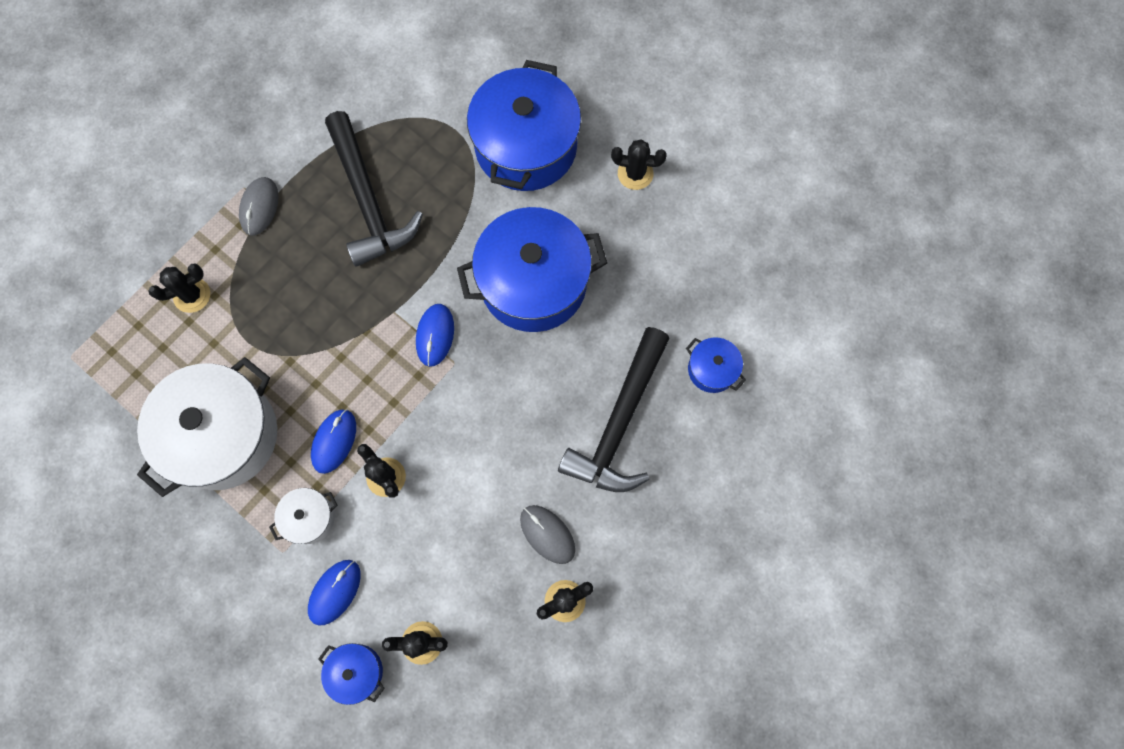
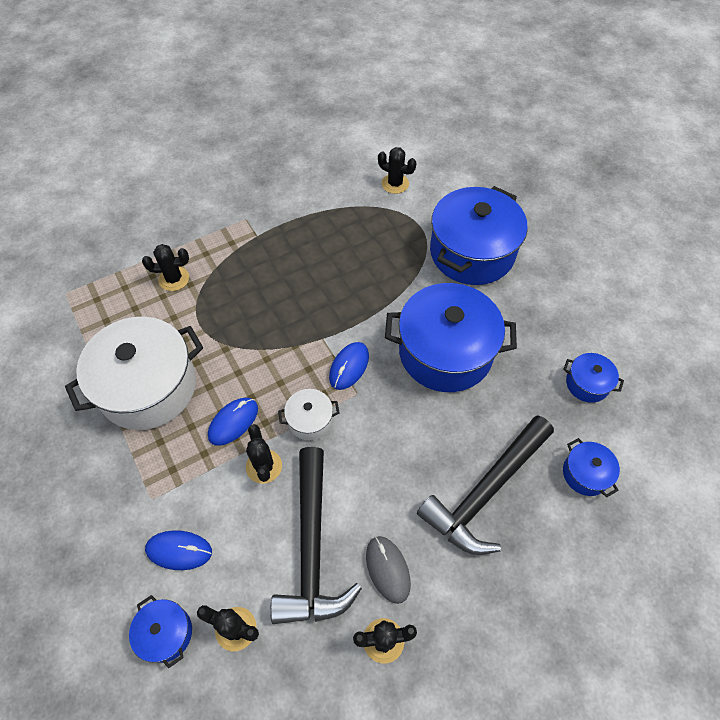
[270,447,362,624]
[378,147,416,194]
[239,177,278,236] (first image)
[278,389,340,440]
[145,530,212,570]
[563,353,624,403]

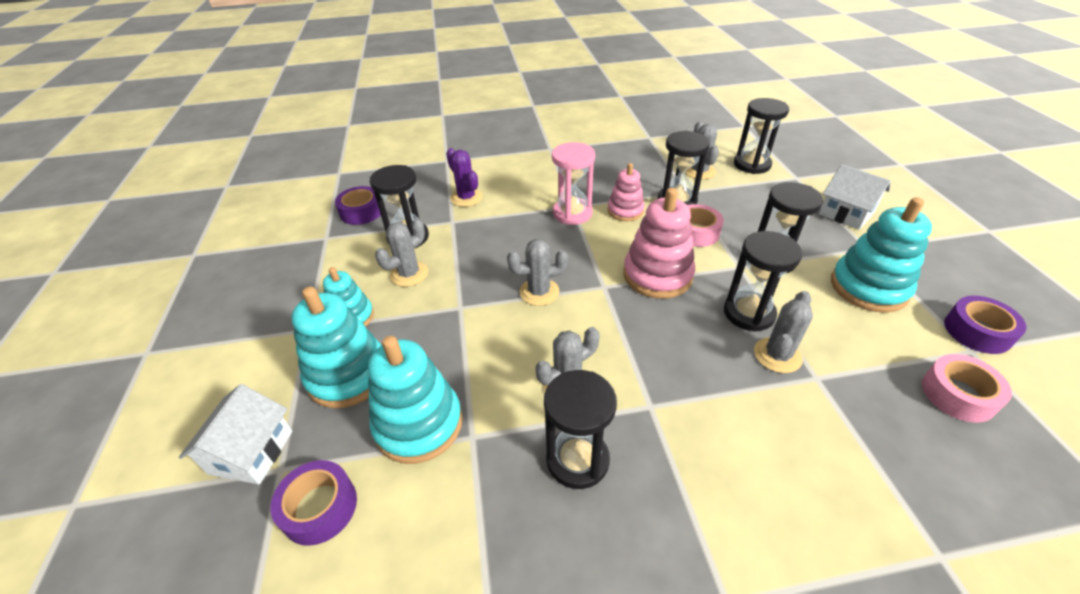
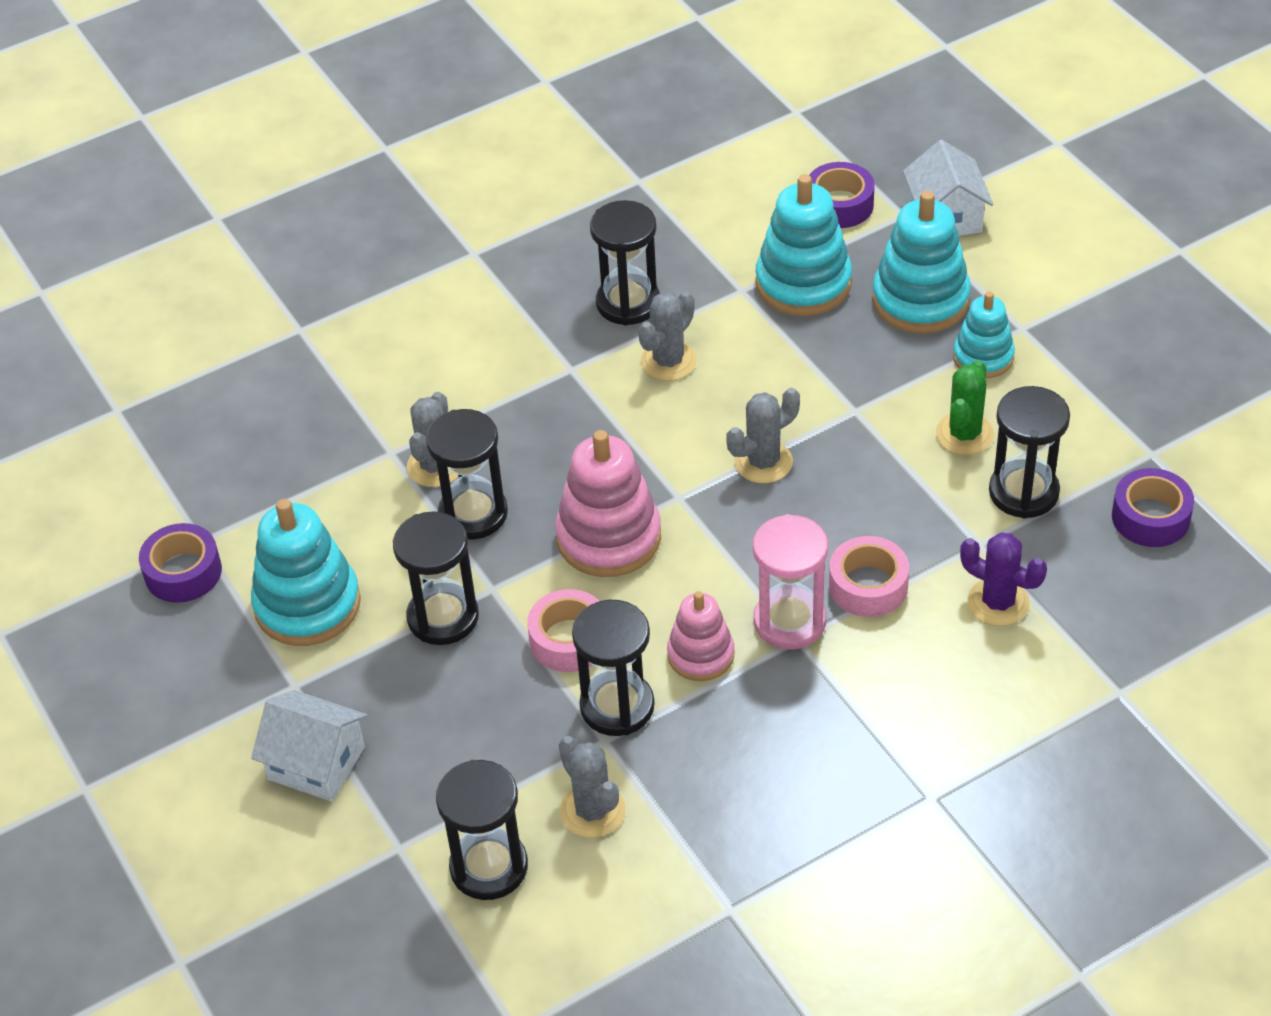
[936,360,994,455]
[829,536,909,617]

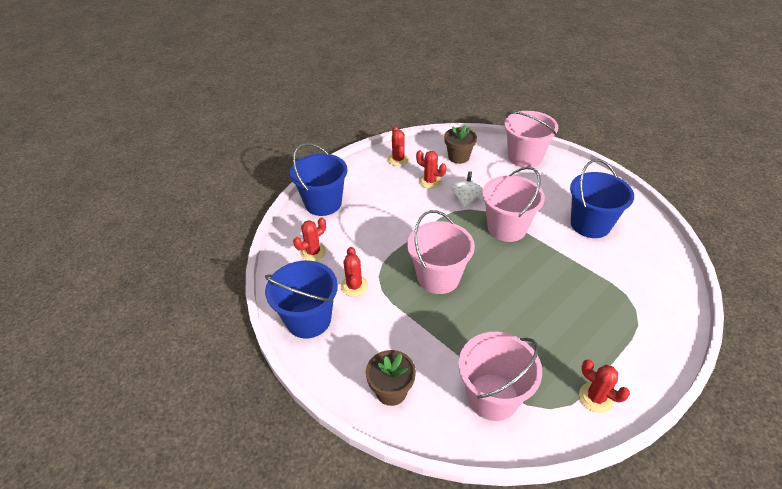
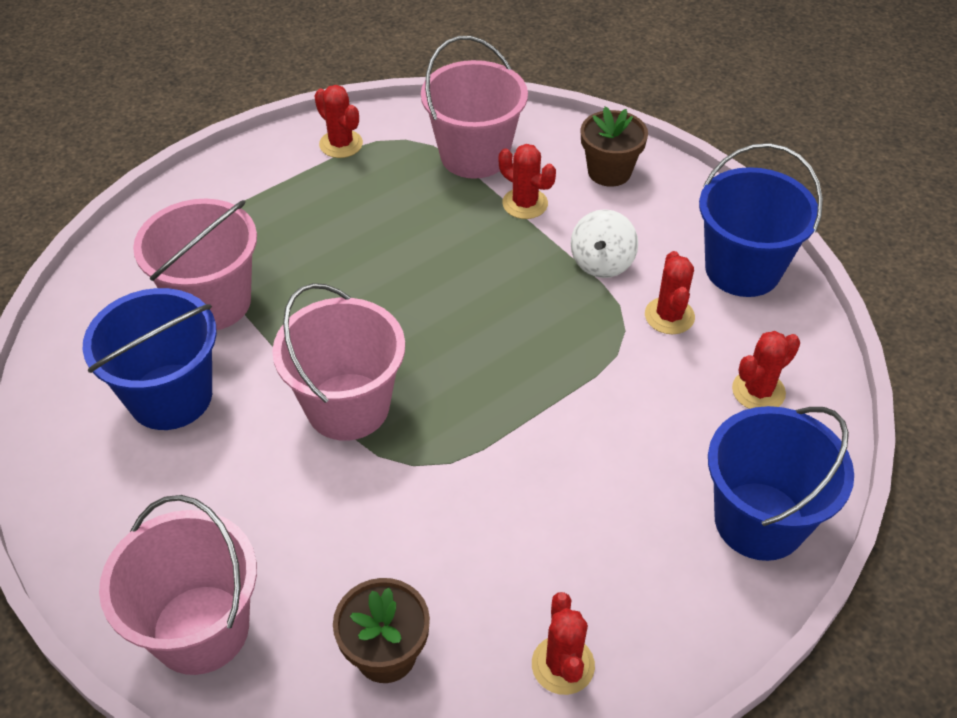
[499,144,556,219]
[571,209,638,278]
[133,199,257,330]

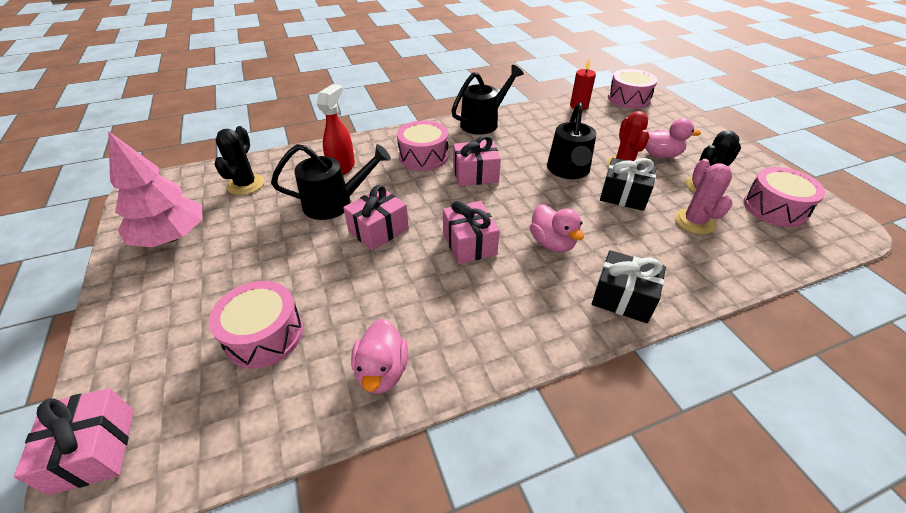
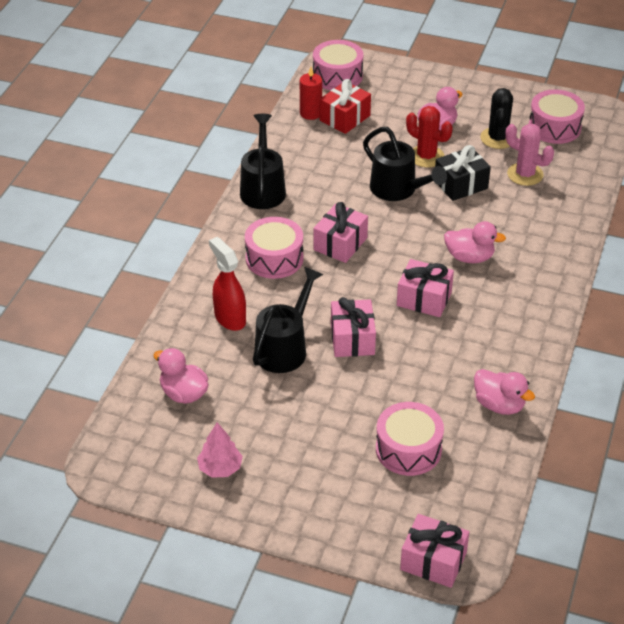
[154,348,209,404]
[197,422,243,478]
[592,250,666,323] (first image)
[320,79,371,134]

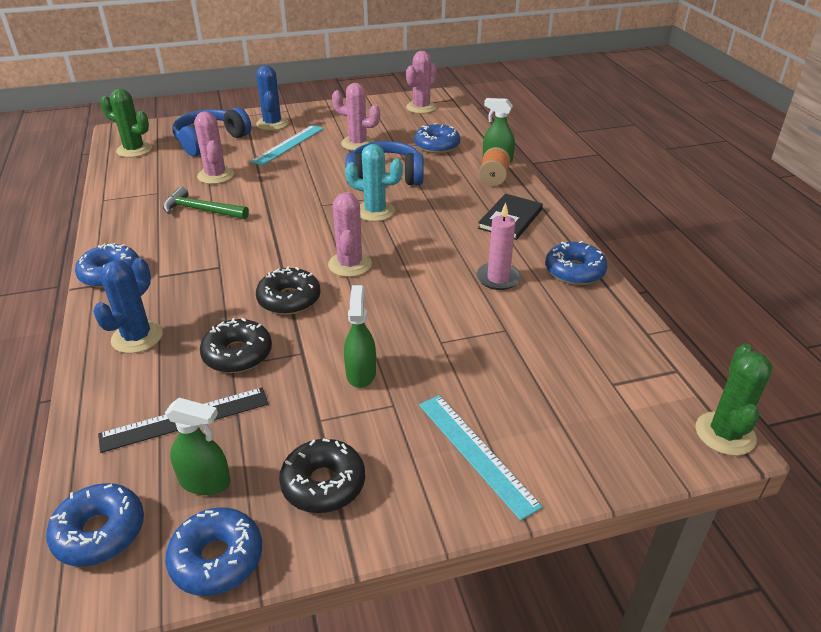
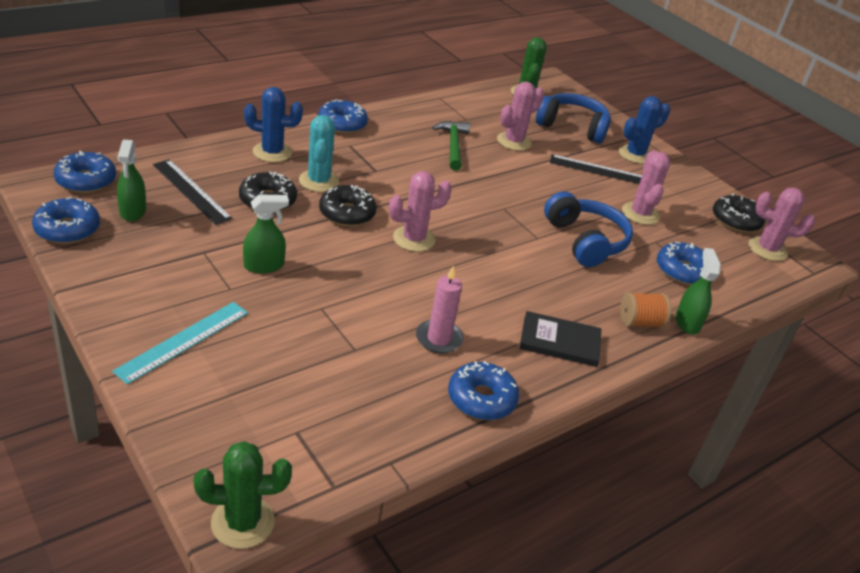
[550,154,642,184]
[299,115,339,192]
[713,193,766,232]

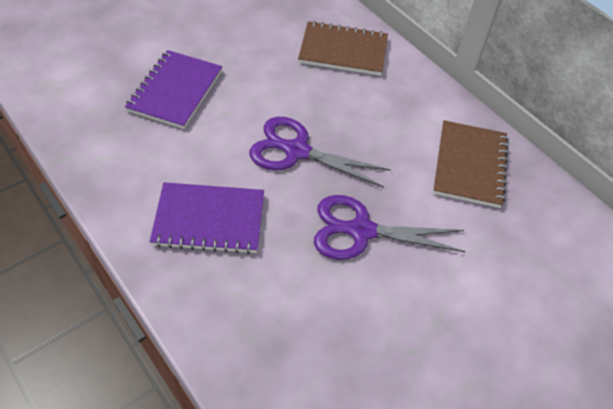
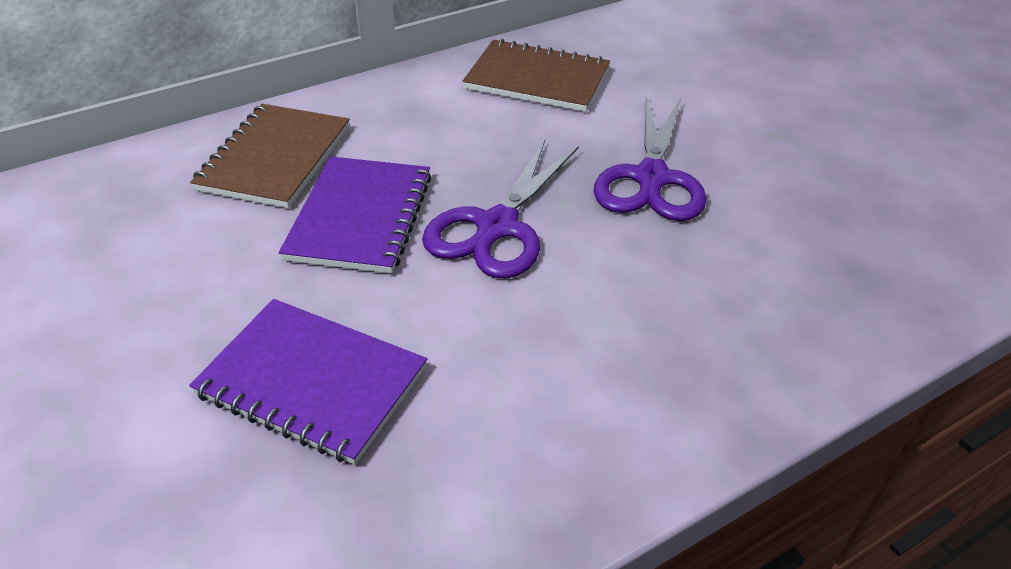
[279,156,432,274]

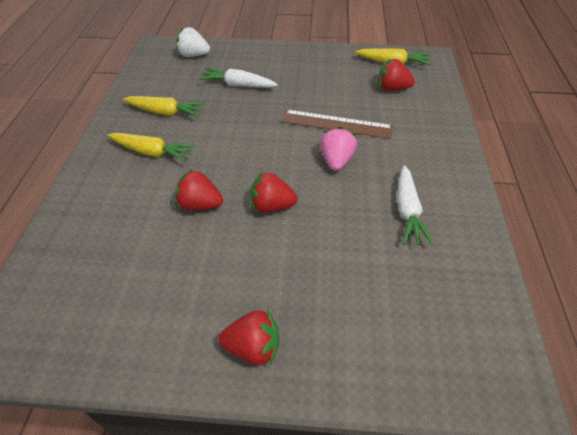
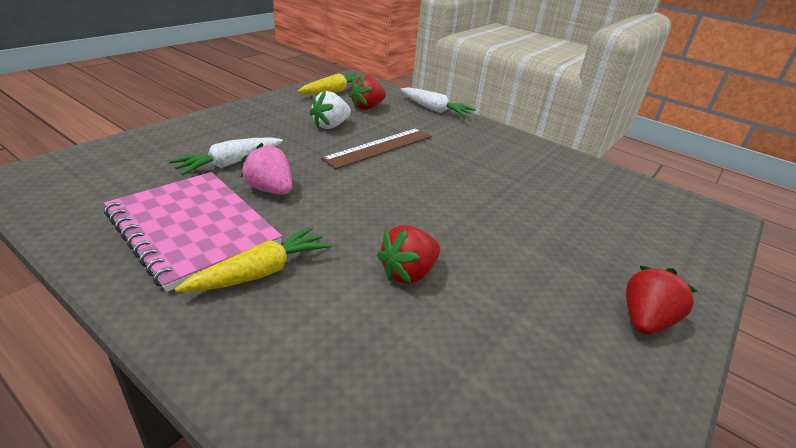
[309,91,351,129]
[104,172,282,292]
[240,143,292,195]
[400,87,476,117]
[250,171,298,213] (first image)

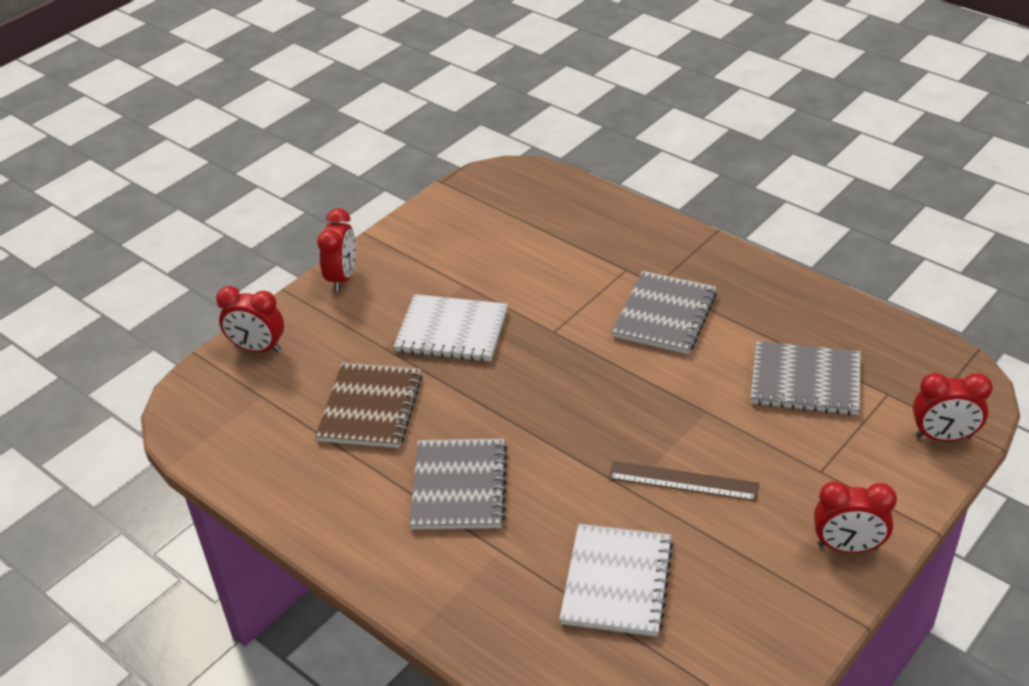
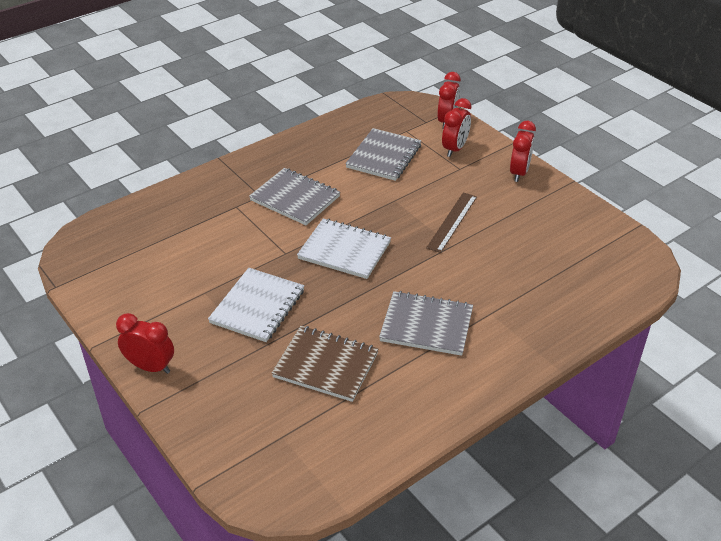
[442,98,471,157]
[297,219,391,279]

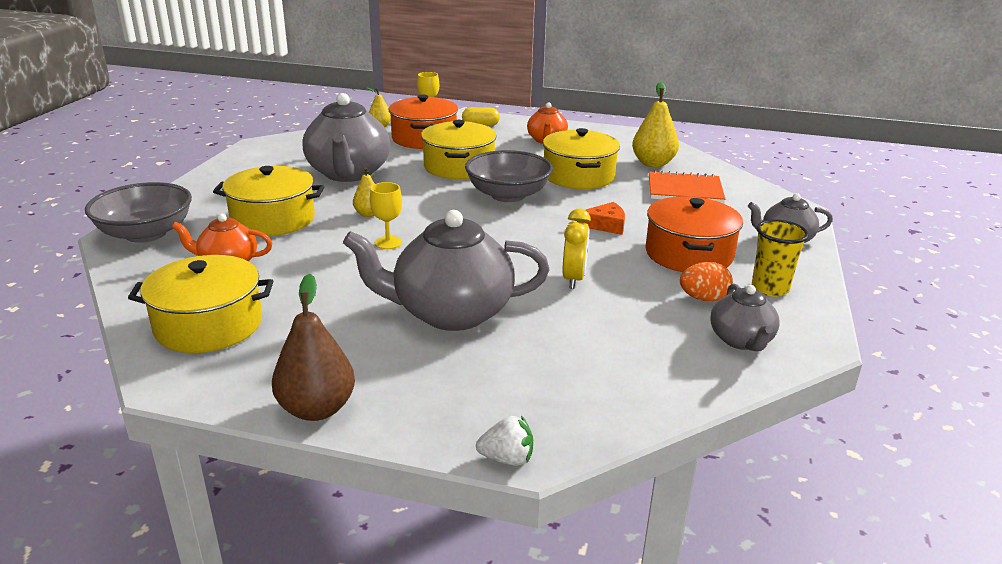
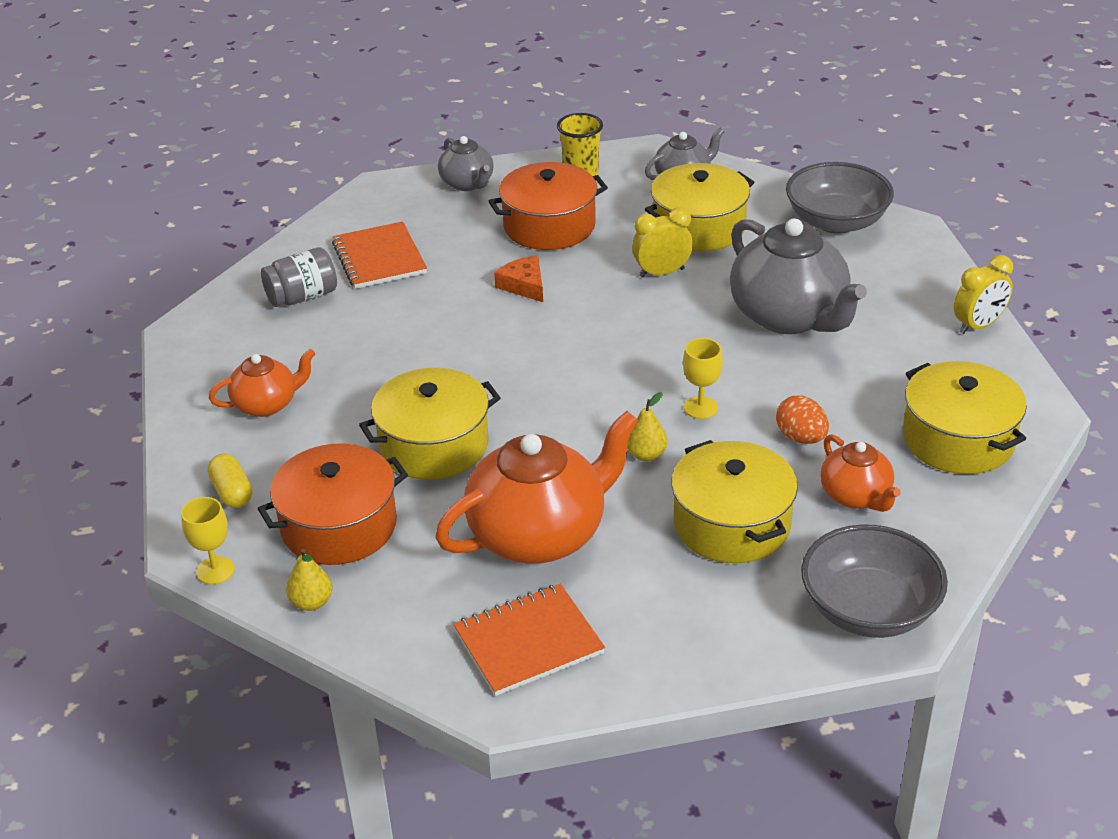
[261,247,337,307]
[435,411,639,564]
[645,163,754,252]
[786,162,894,234]
[776,396,829,444]
[954,255,1013,334]
[476,415,533,466] (first image)
[453,584,605,696]

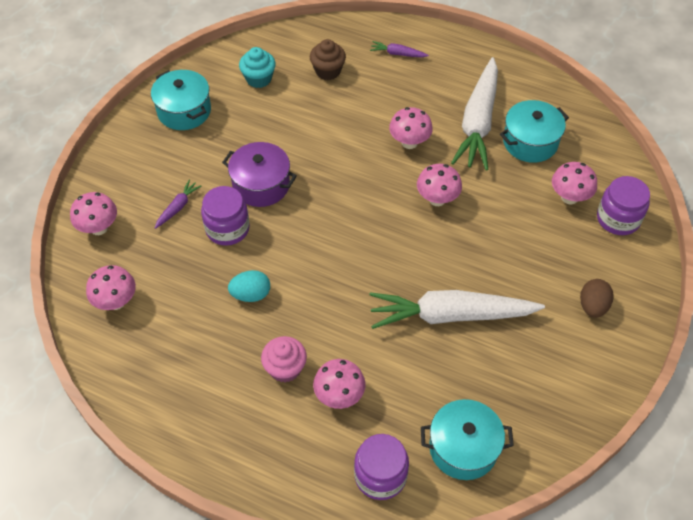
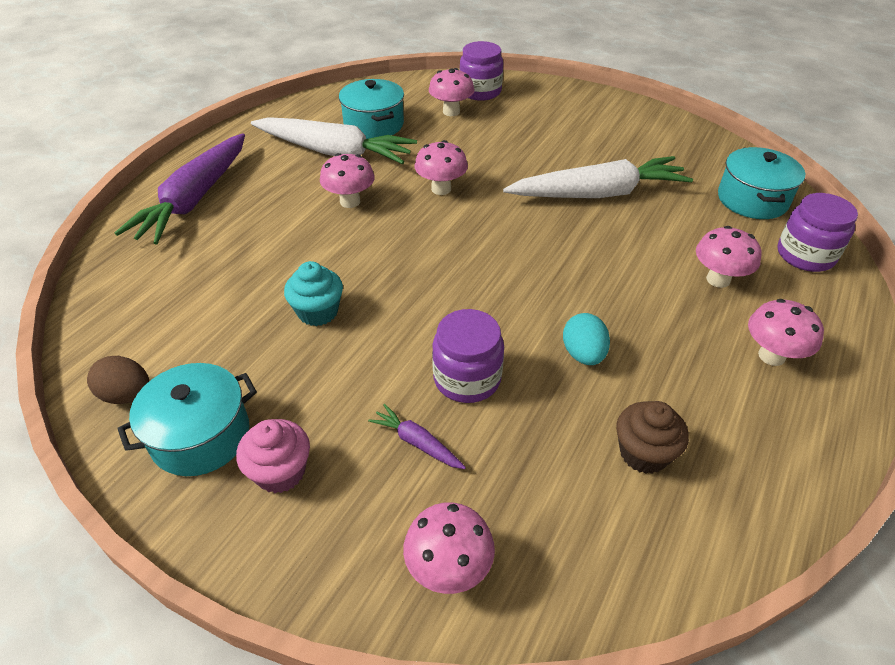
[616,401,689,474]
[114,133,245,245]
[284,261,343,326]
[222,142,297,207] (first image)
[748,299,824,366]
[87,356,149,404]
[503,156,693,198]
[236,419,310,493]

